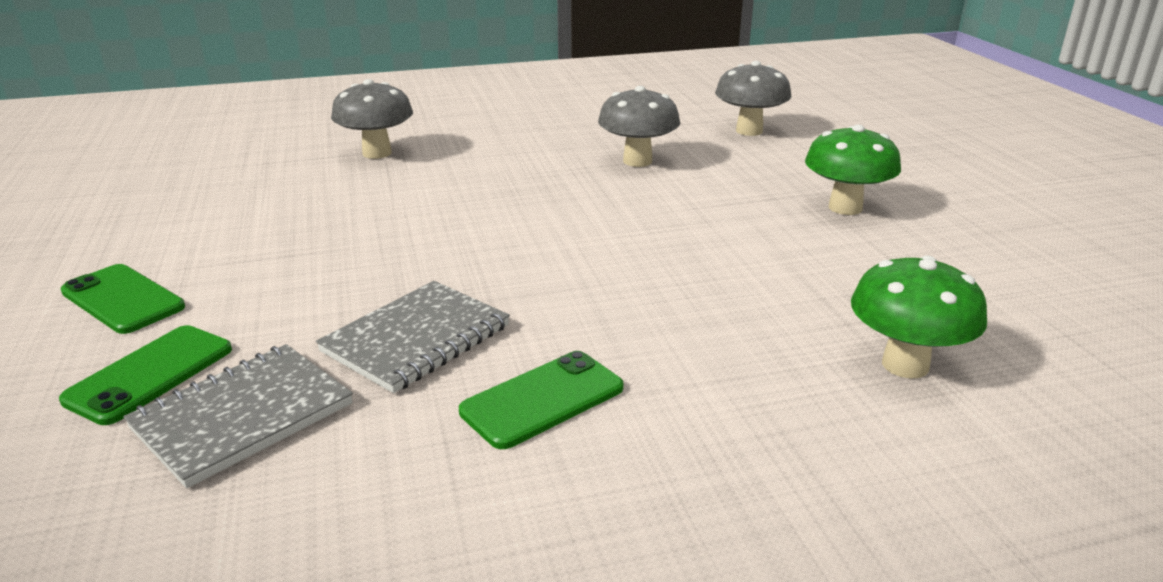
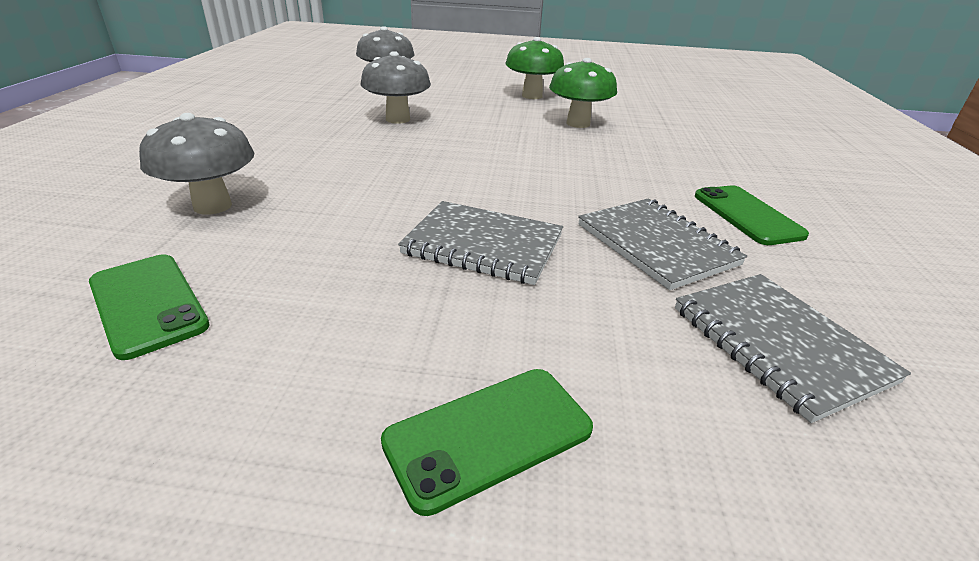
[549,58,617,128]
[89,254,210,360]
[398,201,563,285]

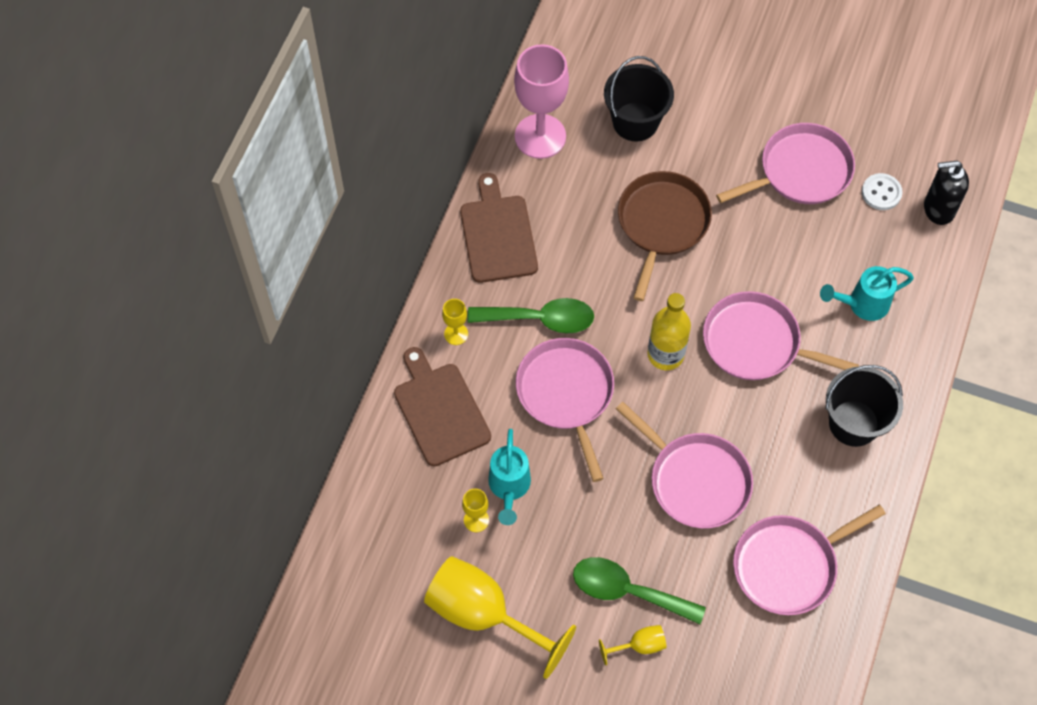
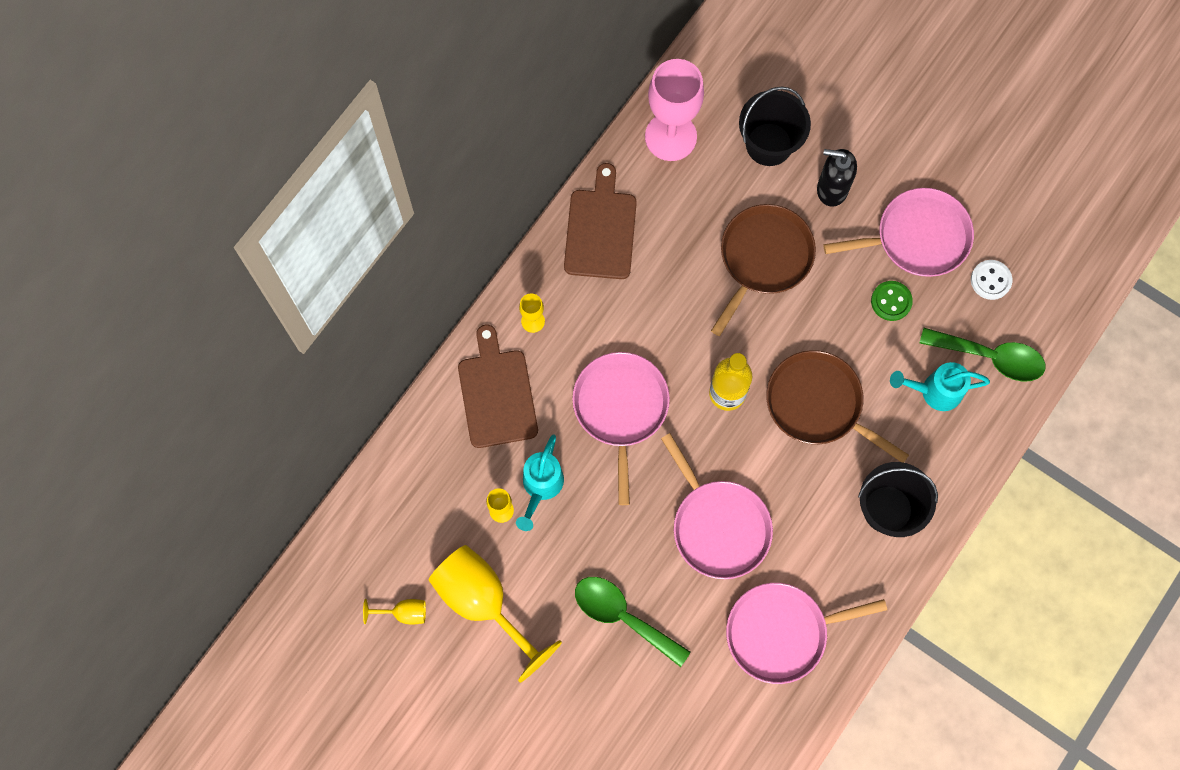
[817,149,857,207]
[766,350,909,463]
[920,328,1045,382]
[363,599,426,624]
[871,281,913,321]

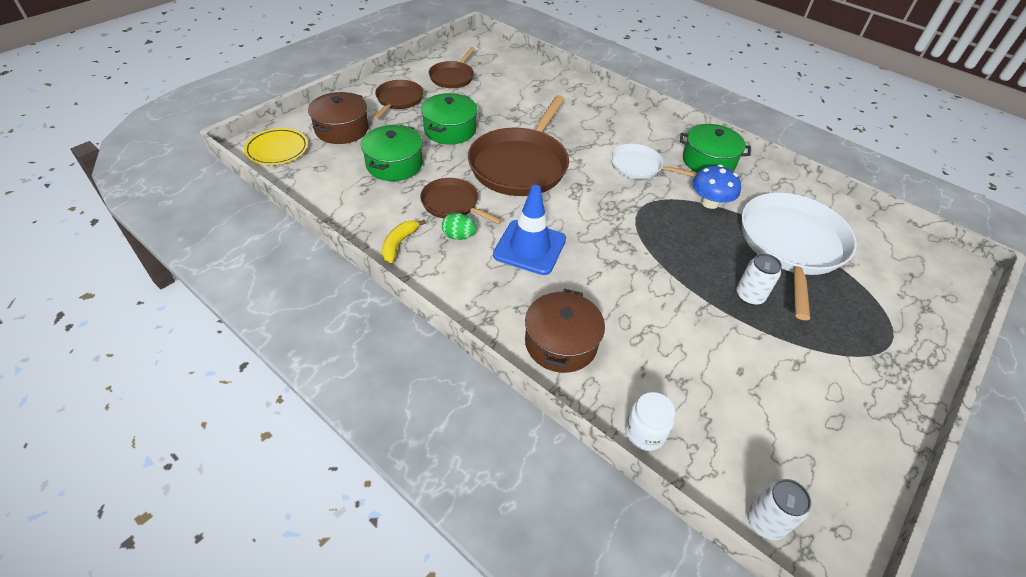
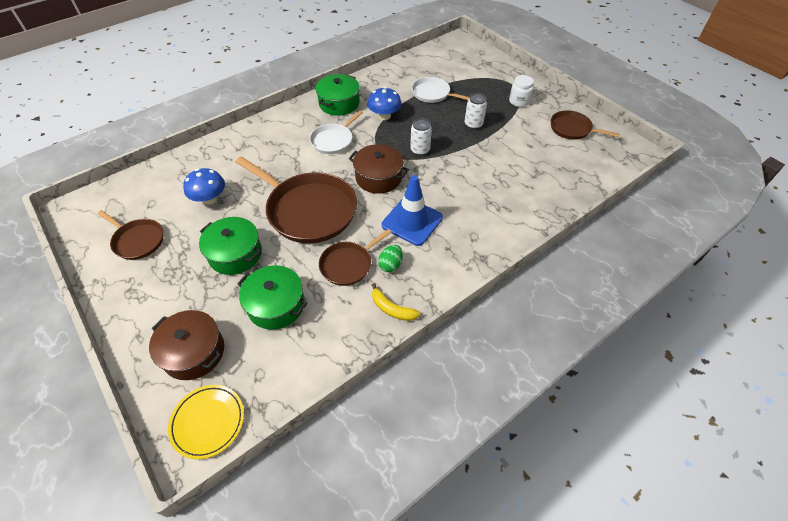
[551,110,620,140]
[412,77,469,103]
[349,144,409,194]
[509,75,534,107]
[410,118,432,156]
[183,168,225,205]

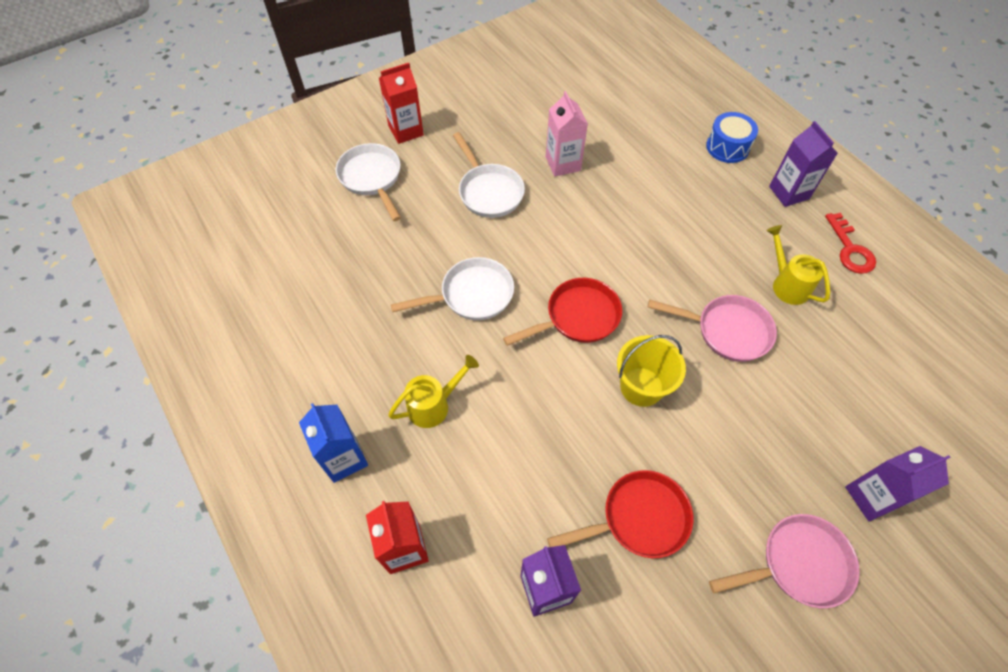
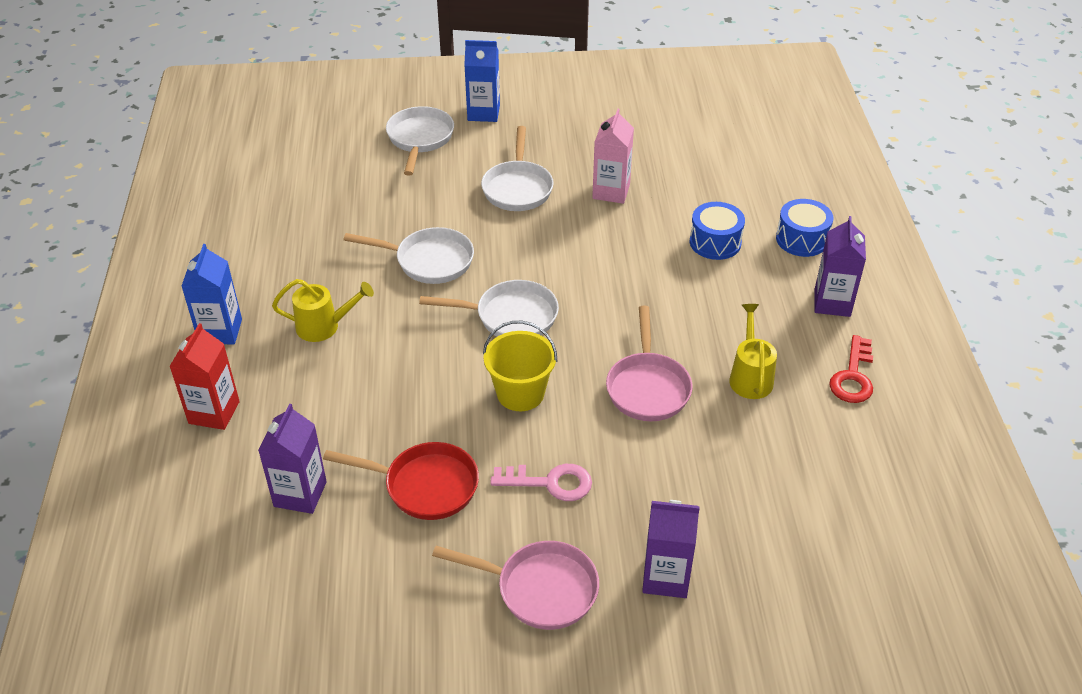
[464,40,500,122]
[419,280,559,337]
[606,306,692,421]
[690,202,745,260]
[490,464,592,501]

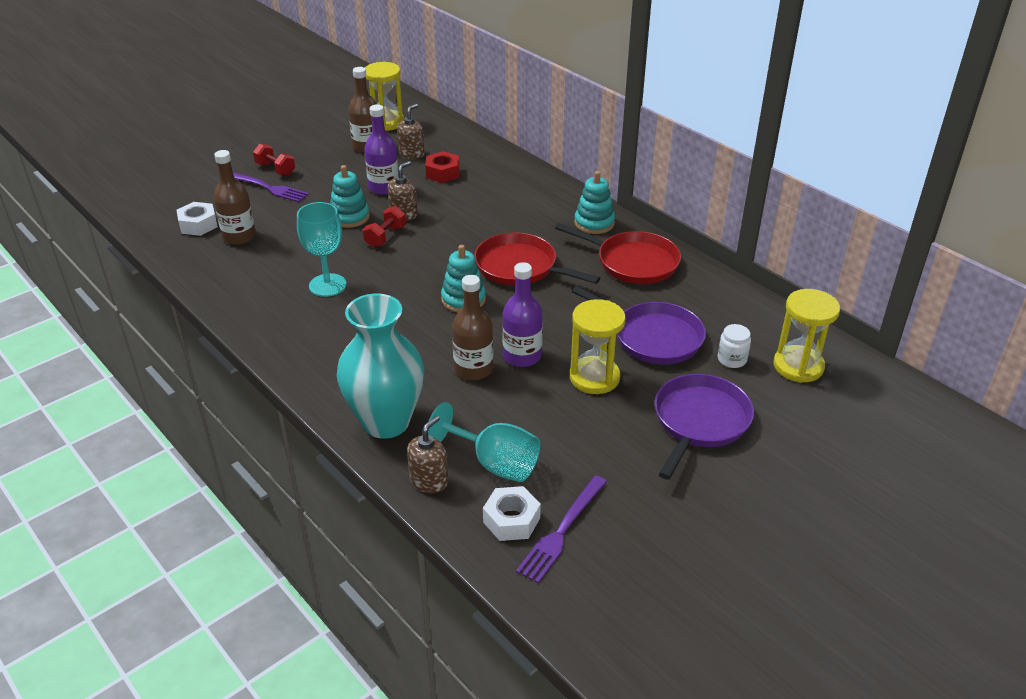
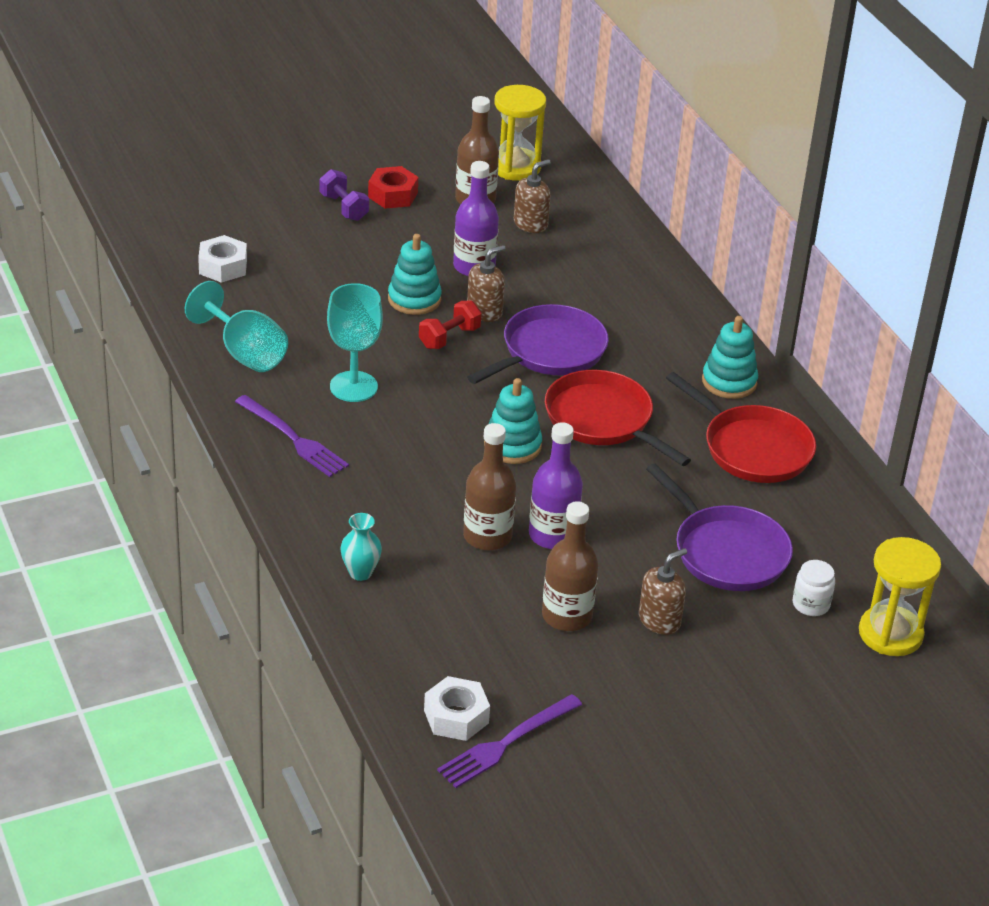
[320,169,369,221]
[542,501,598,631]
[368,166,418,209]
[235,395,349,477]
[340,513,382,581]
[570,299,626,394] (first image)
[467,304,609,384]
[185,281,288,372]
[639,548,687,635]

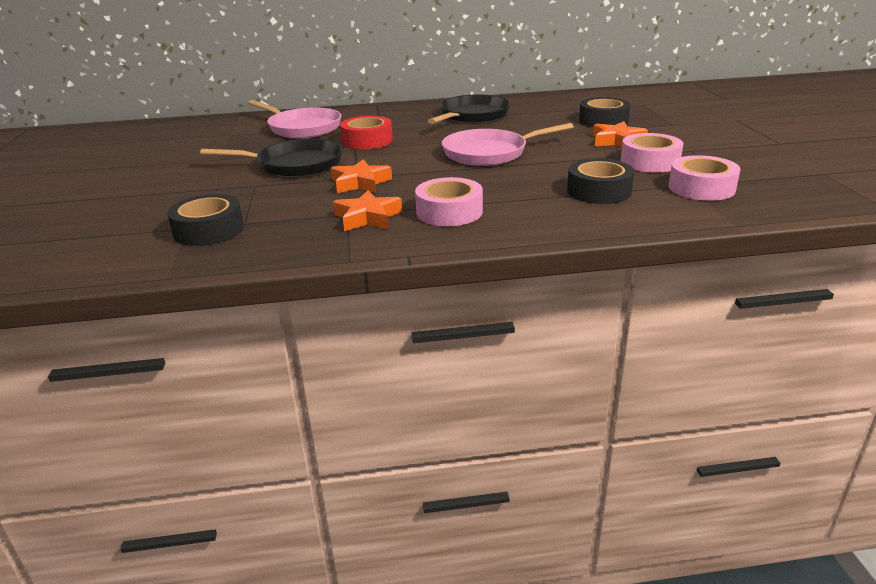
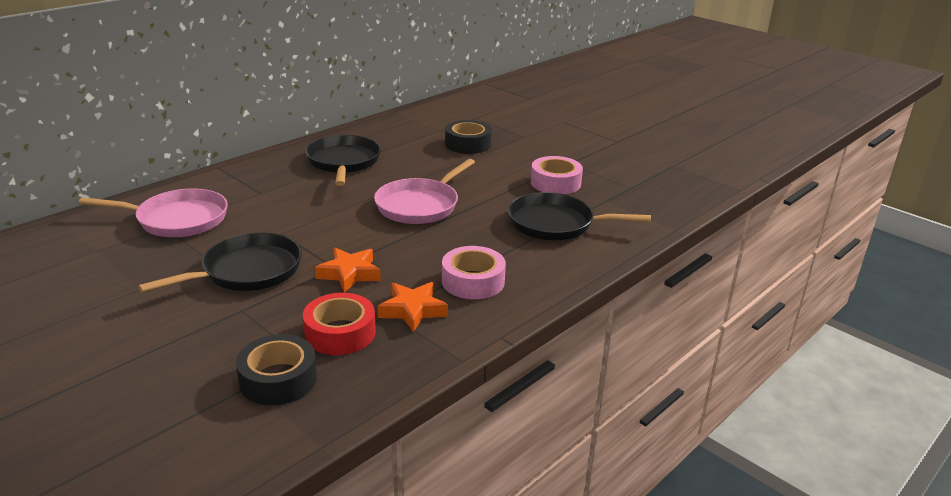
[303,293,376,355]
[593,121,648,148] (first image)
[669,155,741,201] (first image)
[508,192,651,240]

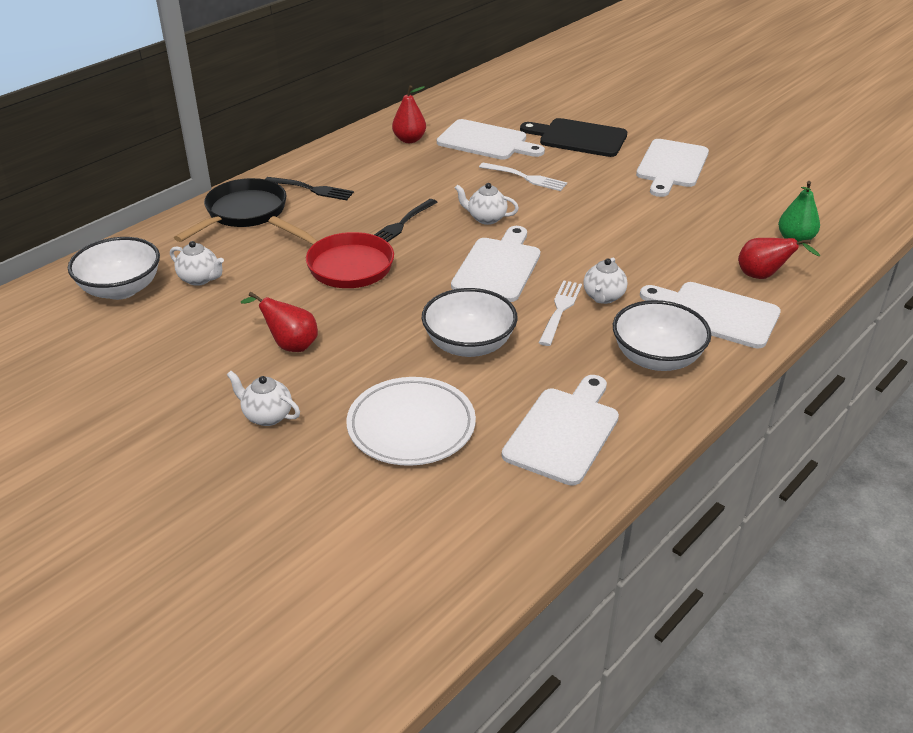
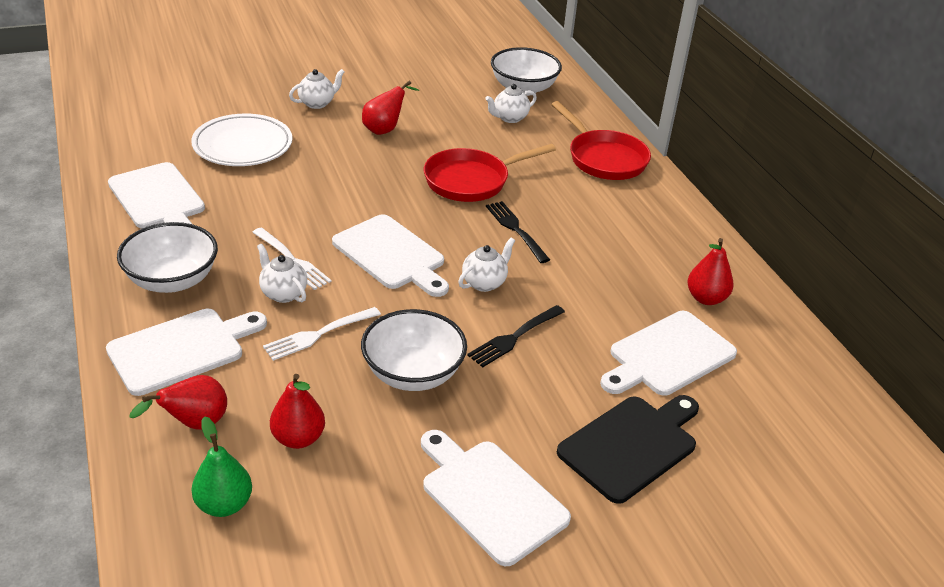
[263,307,381,361]
[467,305,565,367]
[551,101,651,180]
[361,309,467,391]
[270,374,325,449]

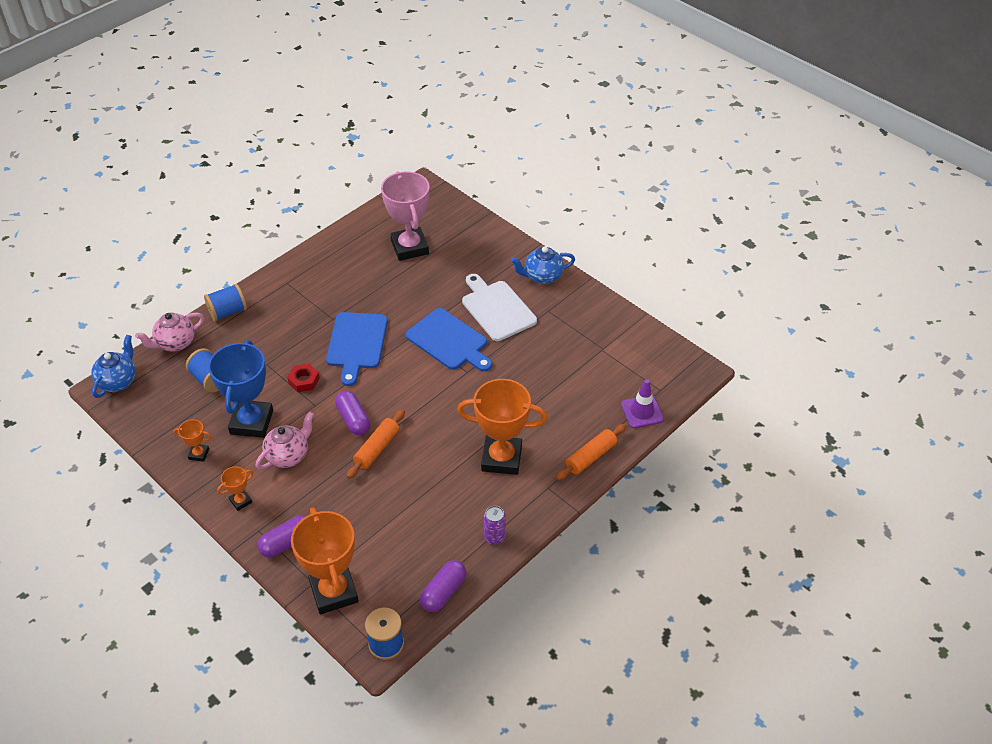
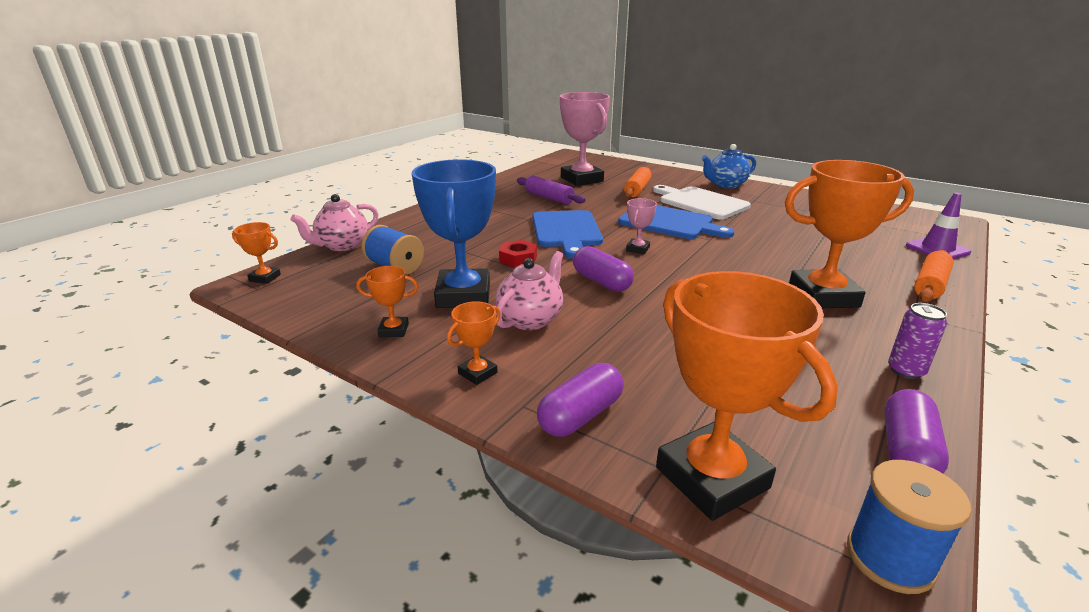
[204,283,247,321] (first image)
[232,222,281,284]
[624,167,652,198]
[517,176,585,205]
[626,198,657,254]

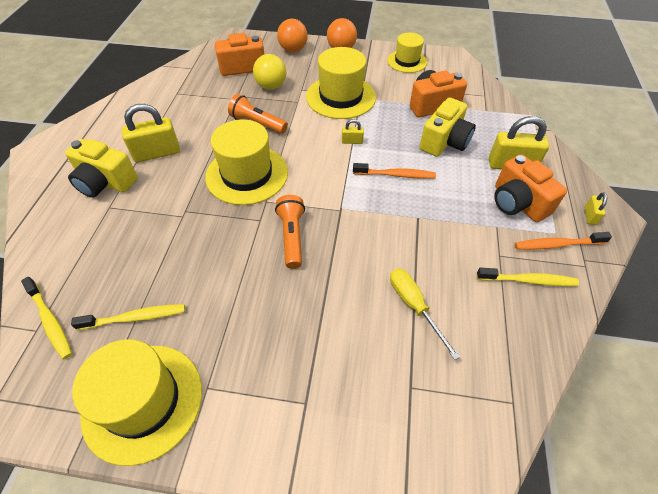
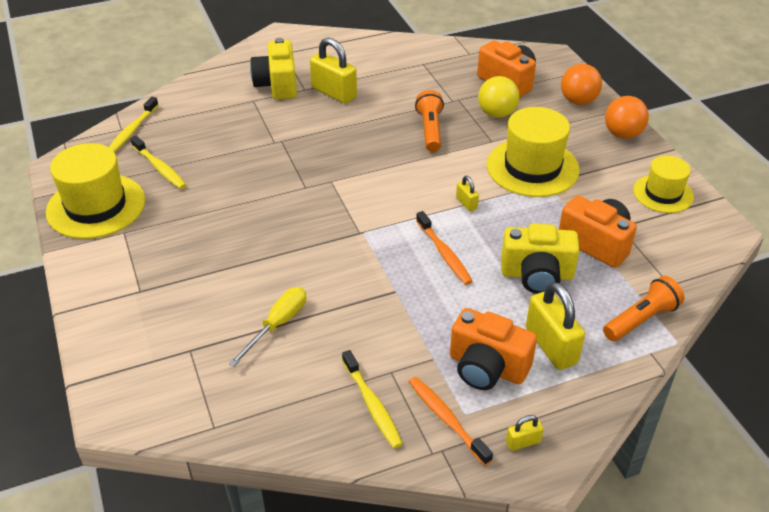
[205,119,288,205] (first image)
[450,308,537,390]
[603,276,684,341]

